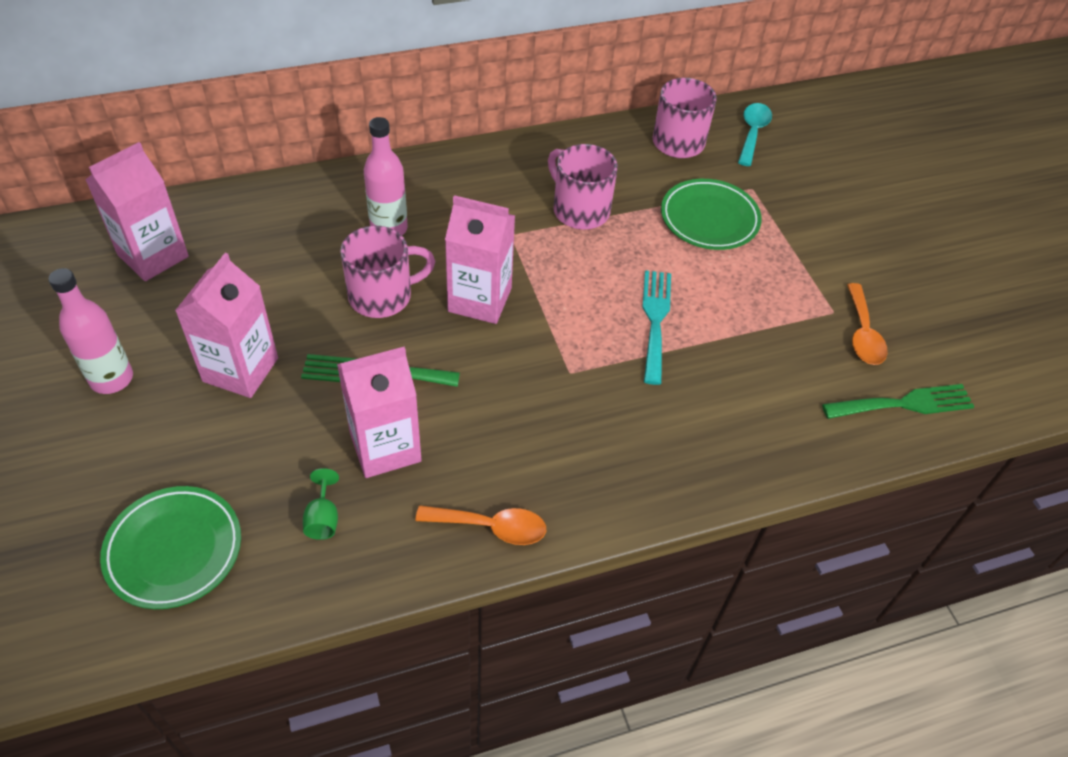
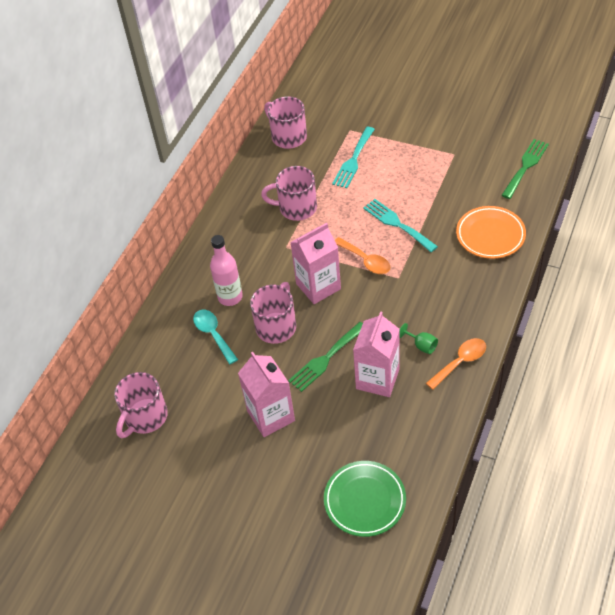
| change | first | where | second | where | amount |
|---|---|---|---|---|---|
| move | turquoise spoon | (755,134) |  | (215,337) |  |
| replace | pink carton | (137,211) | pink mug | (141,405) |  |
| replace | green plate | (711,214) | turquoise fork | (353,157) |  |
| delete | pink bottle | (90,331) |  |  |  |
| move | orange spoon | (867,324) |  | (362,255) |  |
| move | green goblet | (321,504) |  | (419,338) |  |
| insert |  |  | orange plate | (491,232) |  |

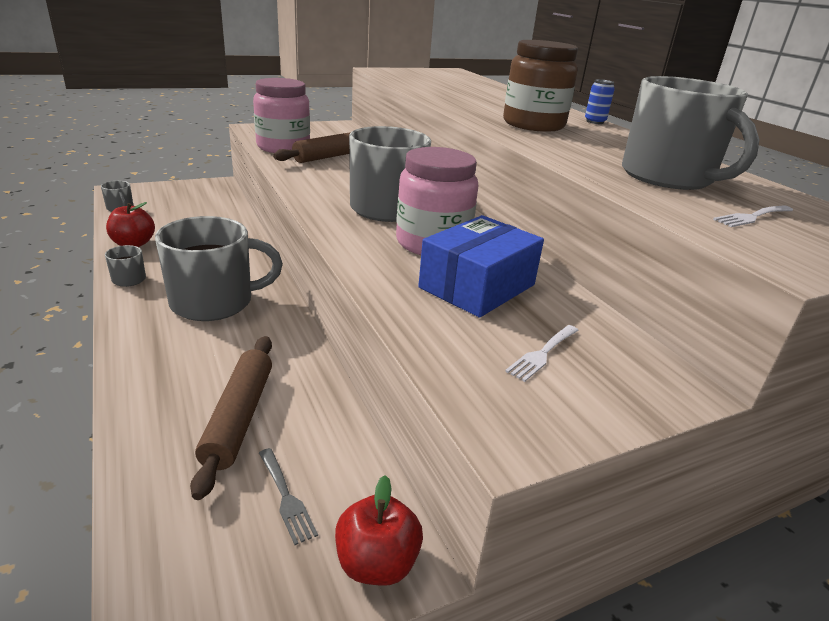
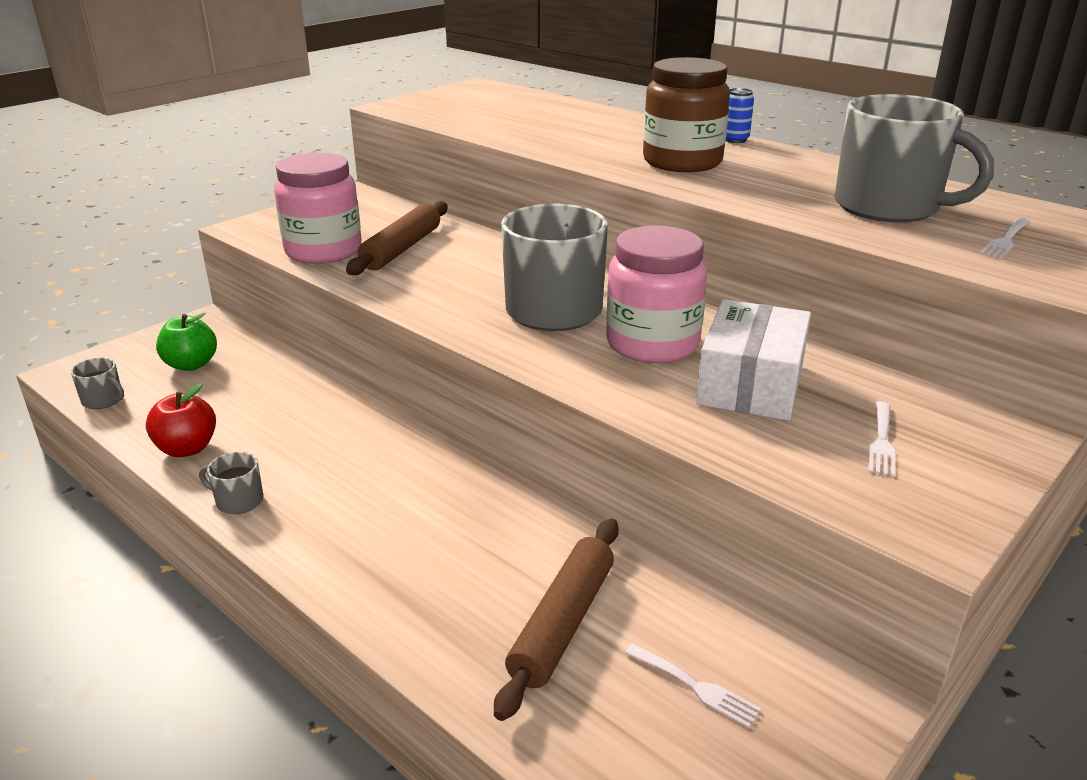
| change | first | where | second | where | amount |
|---|---|---|---|---|---|
| recolor | blue box | (481,266) | white box | (753,360) |  |
| delete | grey mug | (219,268) |  |  |  |
| rotate | brown rolling pin | (231,418) |  | (556,620) | 45 degrees clockwise |
| recolor | grey fork | (288,496) | white fork | (693,685) |  |
| delete | red apple | (379,530) |  |  |  |
| insert |  |  | green apple | (186,342) |  |

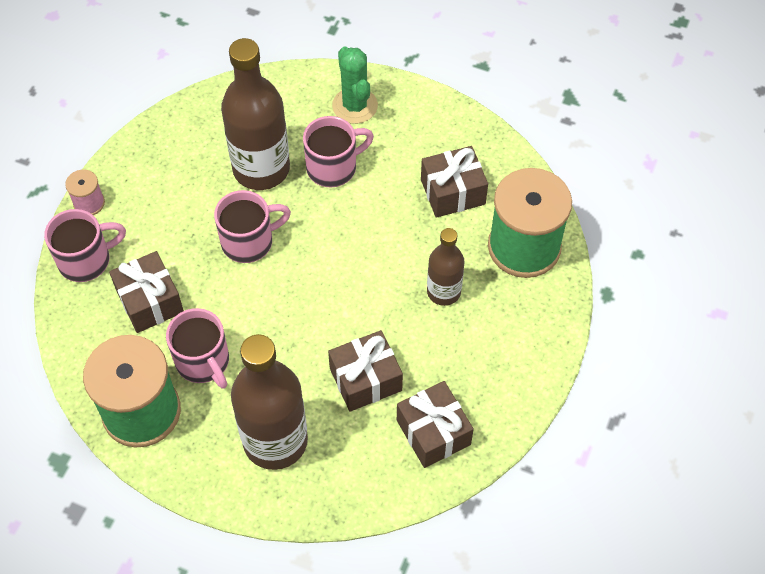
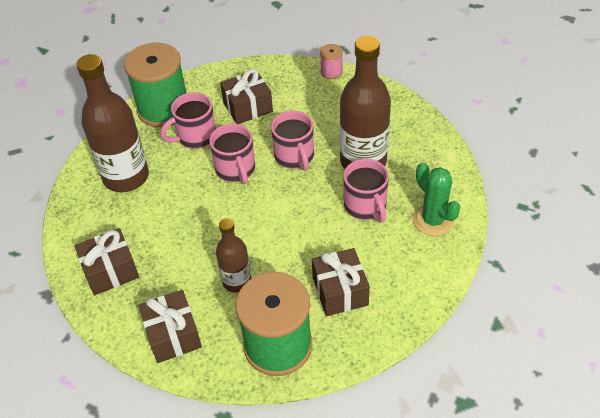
| change | first | where | second | where | amount |
|---|---|---|---|---|---|
| rotate | green cactus | (355,85) |  | (437,199) | 75 degrees clockwise |
| move | pink mug | (85,245) |  | (232,154) |  |
| move | brown gift | (365,370) |  | (170,326) |  |

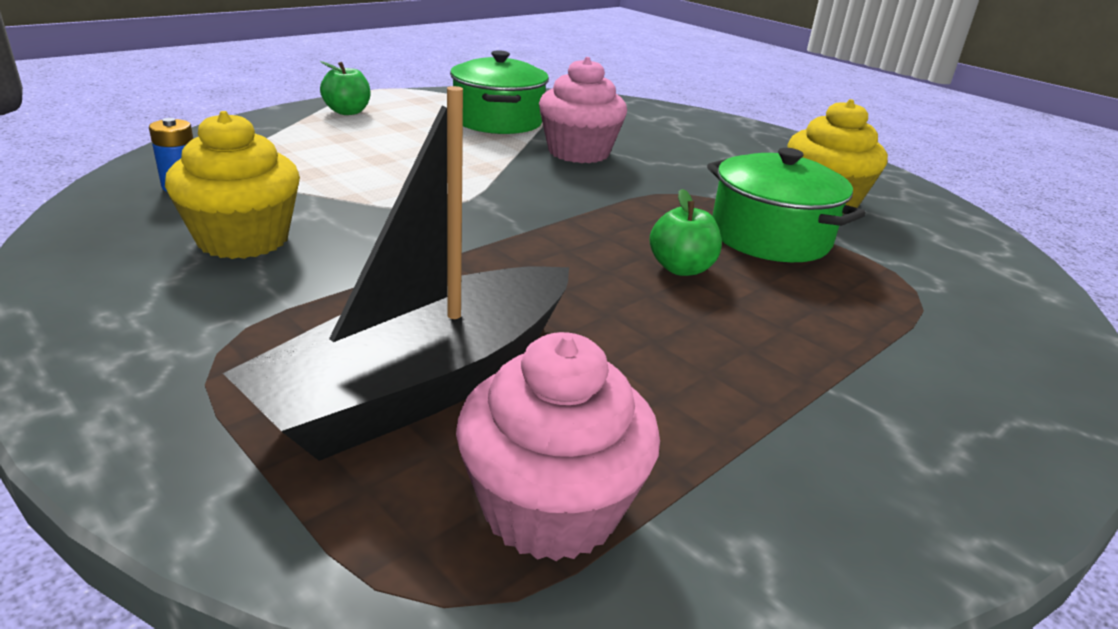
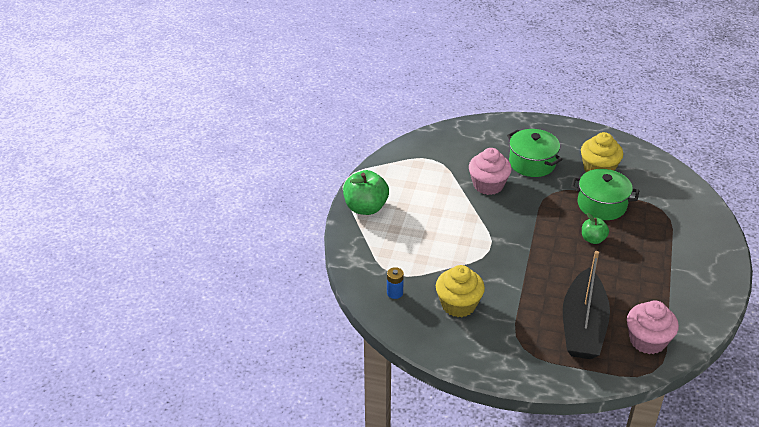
| change | first | where | second | where | amount |
|---|---|---|---|---|---|
| move | green pot | (499,92) |  | (535,153) |  |
| resize | green apple | (345,88) |  | (366,192) | x1.75 |

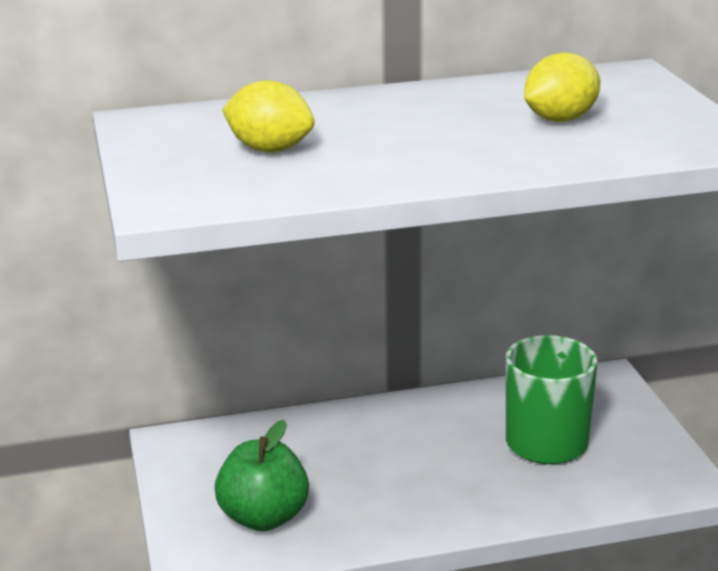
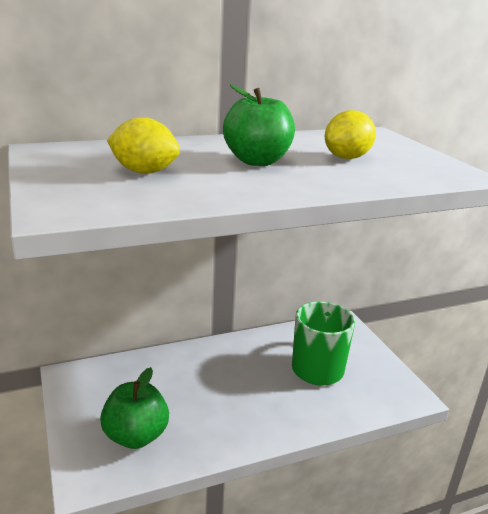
| change | first | where | second | where | amount |
|---|---|---|---|---|---|
| insert |  |  | green apple | (259,125) |  |

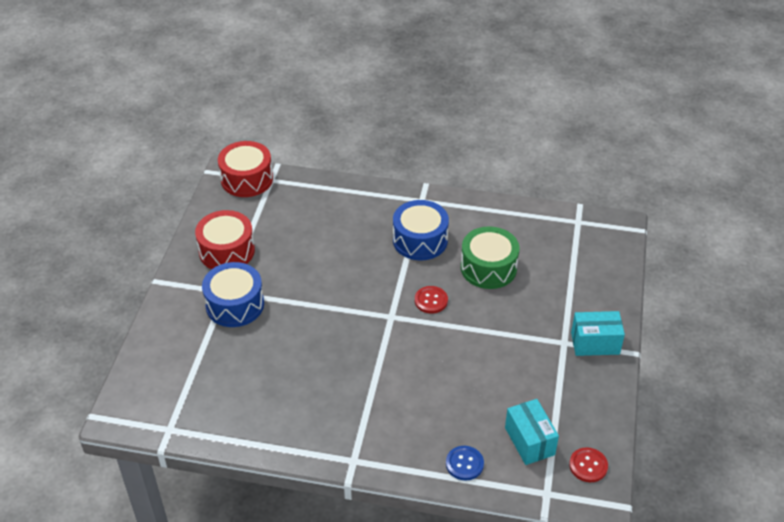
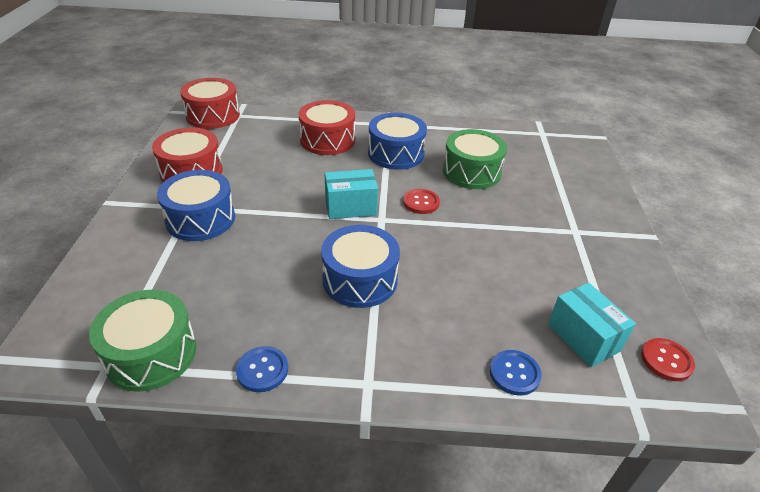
| change | first | where | second | where | amount |
|---|---|---|---|---|---|
| move | turquoise box | (598,333) |  | (351,194) |  |
| insert |  |  | red drum | (326,127) |  |
| insert |  |  | blue drum | (360,266) |  |
| insert |  |  | green drum | (143,341) |  |
| insert |  |  | blue button | (262,369) |  |

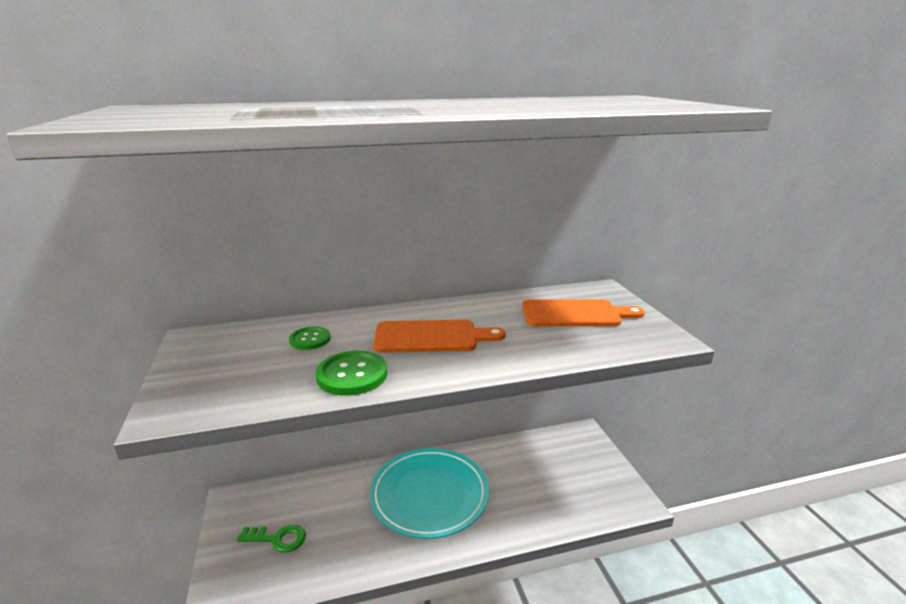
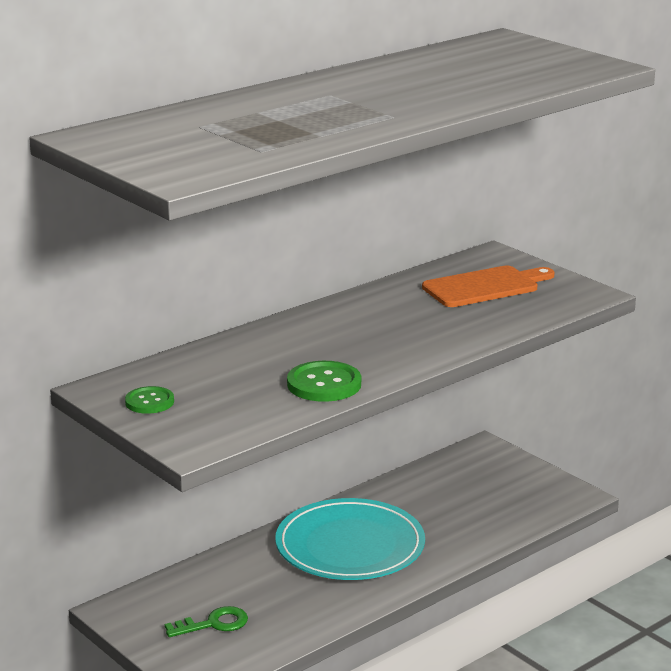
| change | first | where | second | where | amount |
|---|---|---|---|---|---|
| delete | orange cutting board | (439,336) |  |  |  |
| move | green button | (310,338) |  | (149,400) |  |

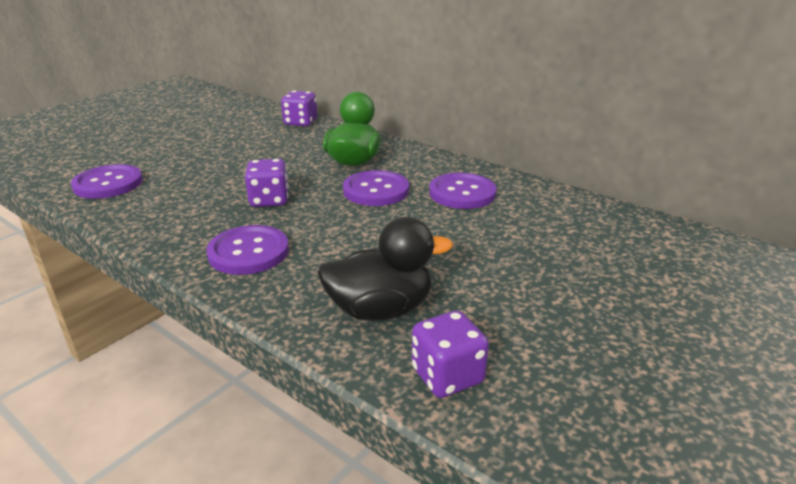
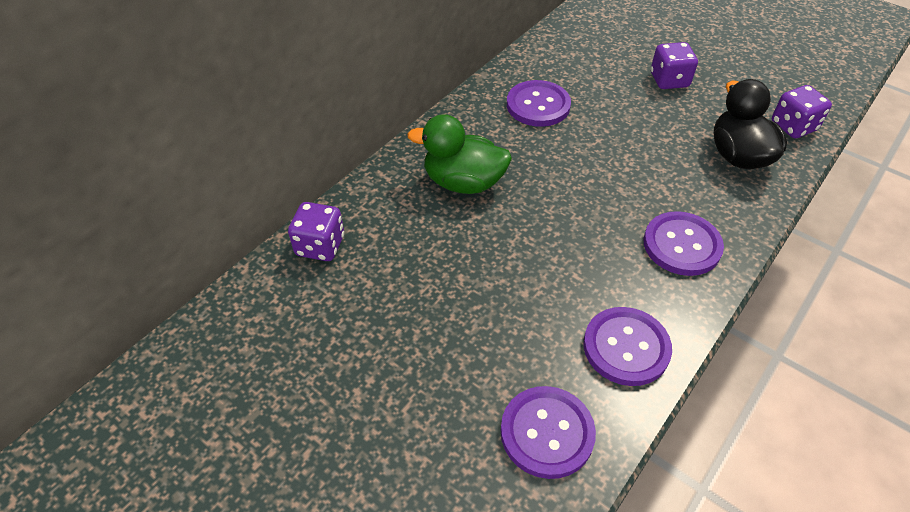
| change | first | where | second | where | amount |
|---|---|---|---|---|---|
| move | purple dice | (267,183) |  | (674,65) |  |
| move | purple button | (376,188) |  | (627,346) |  |

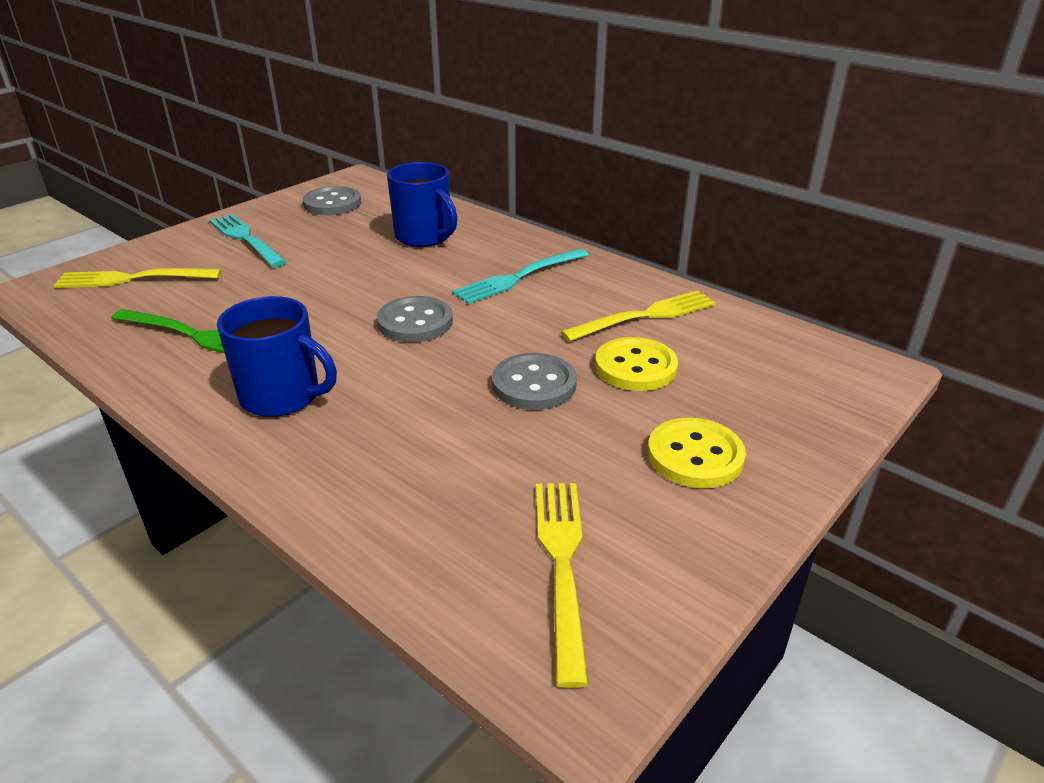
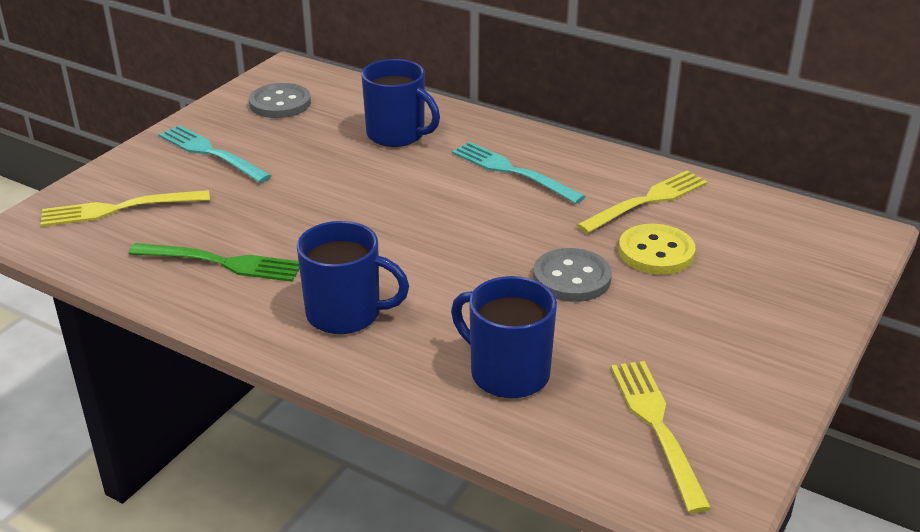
| change | first | where | second | where | amount |
|---|---|---|---|---|---|
| rotate | turquoise fork | (520,276) |  | (519,172) | 90 degrees clockwise |
| delete | grey button | (415,319) |  |  |  |
| delete | yellow button | (697,453) |  |  |  |
| insert |  |  | blue mug | (504,337) |  |

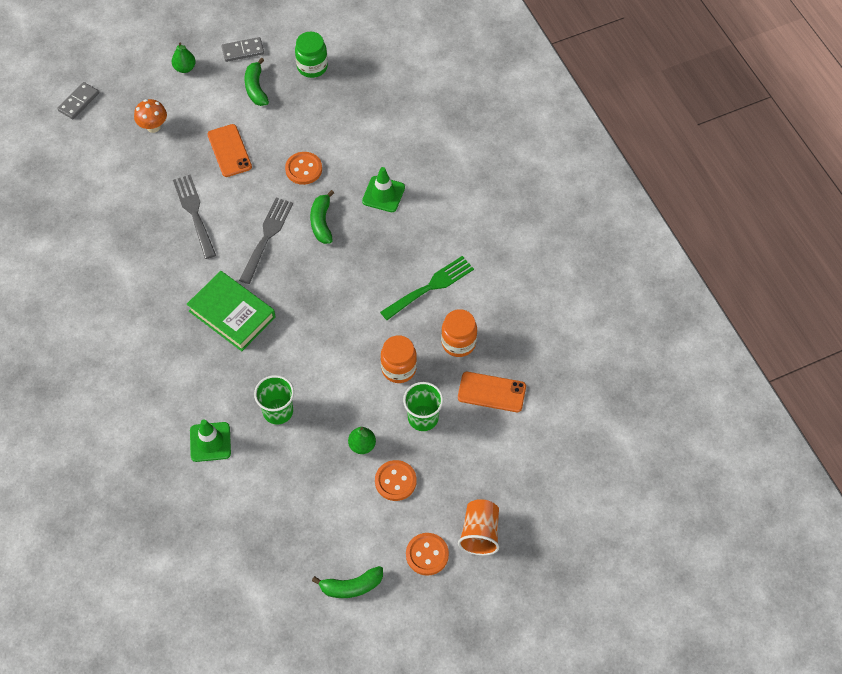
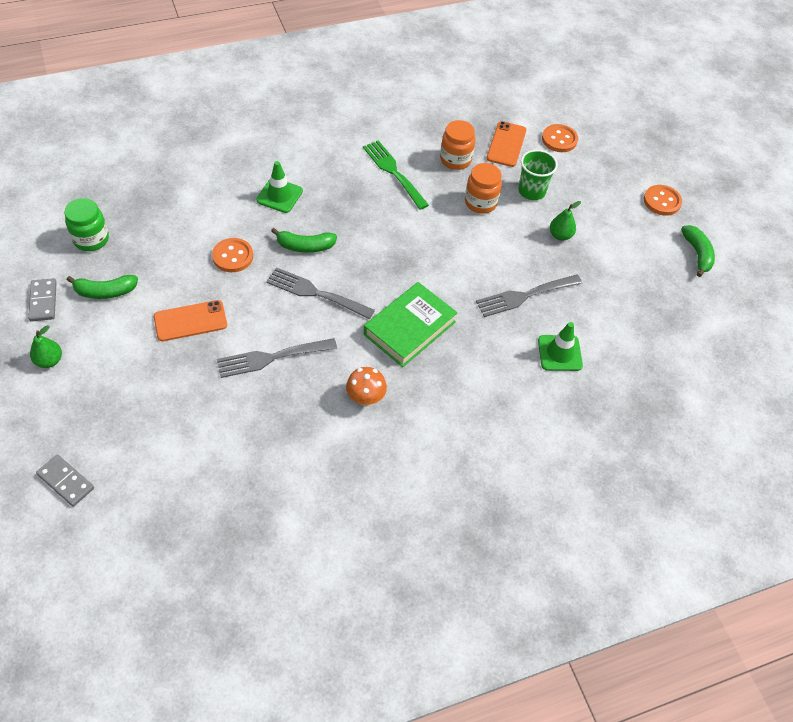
| change | first | where | second | where | amount |
|---|---|---|---|---|---|
| move | orange mushroom | (150,116) |  | (366,386) |  |
| replace | green cup | (274,400) | grey fork | (529,295) |  |
| move | orange button | (396,480) |  | (560,138) |  |
| delete | orange cup | (478,527) |  |  |  |

